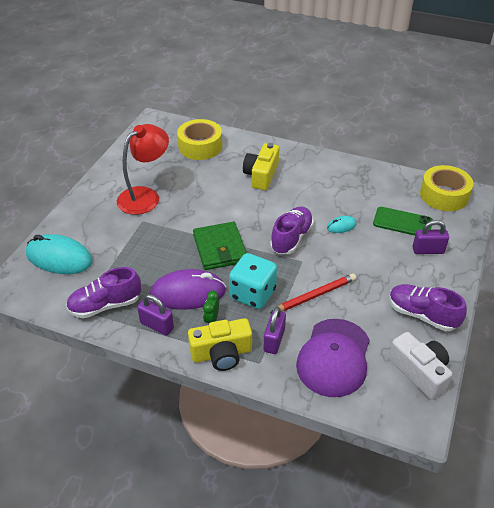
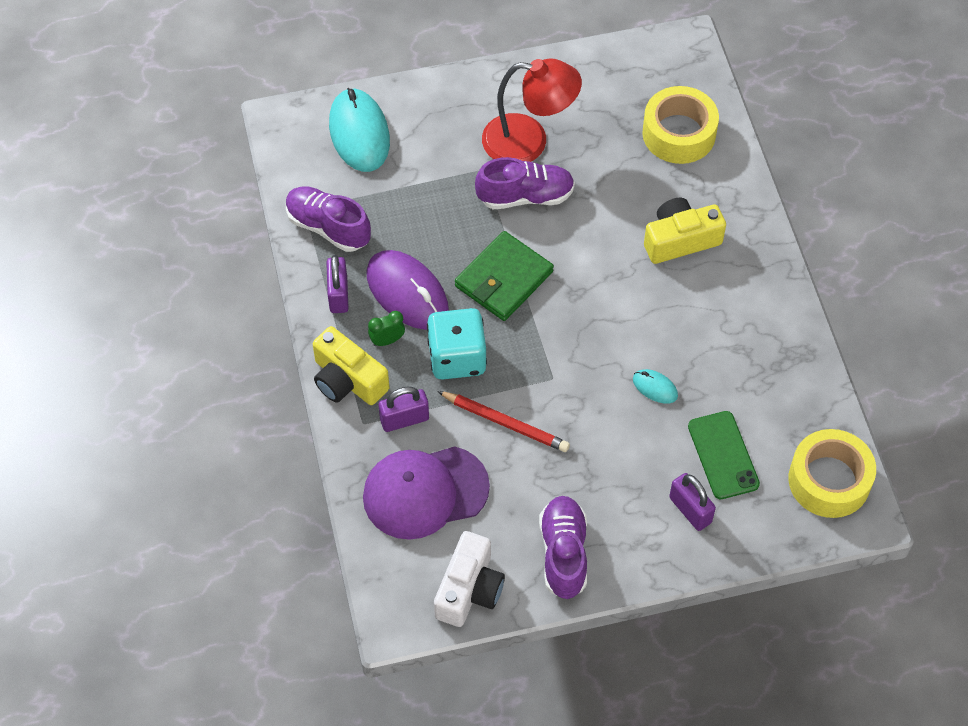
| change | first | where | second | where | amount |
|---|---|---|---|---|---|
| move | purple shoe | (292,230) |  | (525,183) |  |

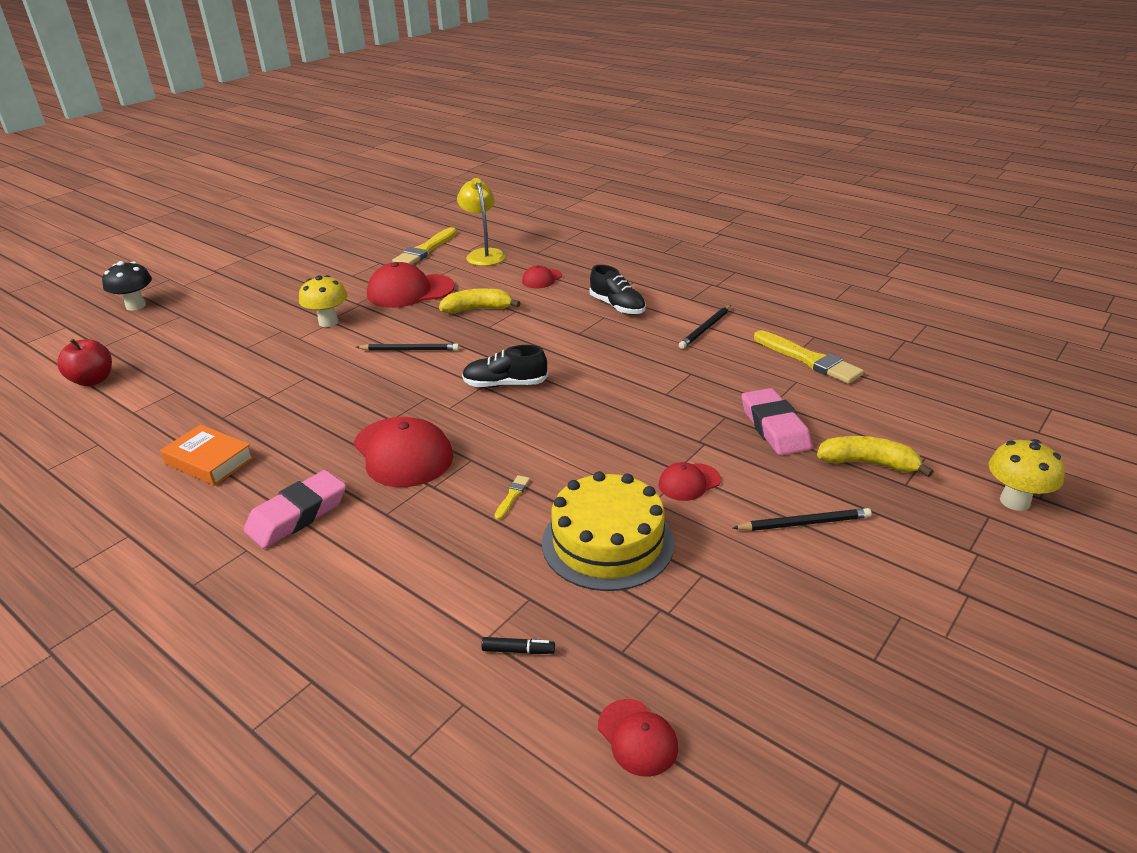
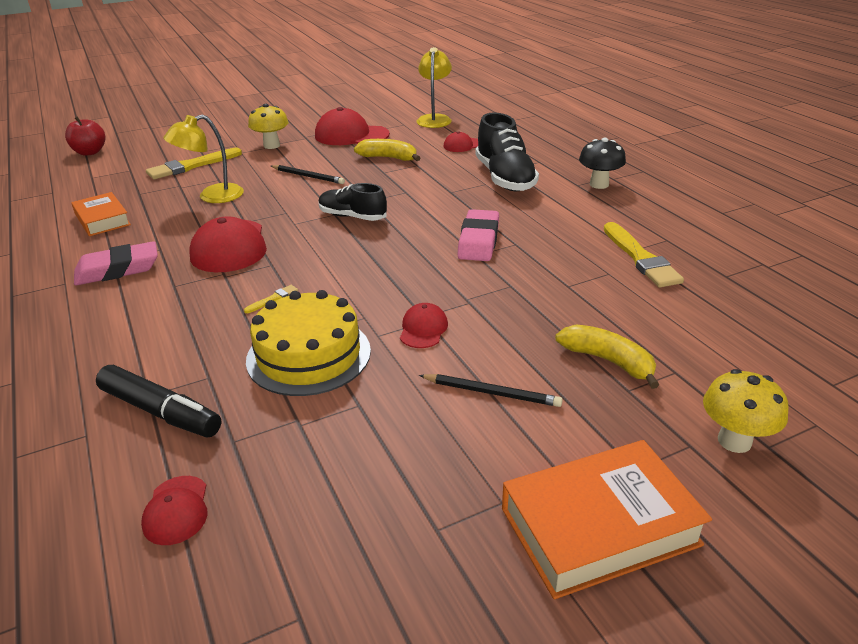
| change | first | where | second | where | amount |
|---|---|---|---|---|---|
| move | yellow brush | (424,246) |  | (194,163) |  |
| move | black mushroom | (127,286) |  | (602,163) |  |
| resize | black shoe | (618,290) |  | (507,152) | x1.58 |
| delete | black pencil | (705,327) |  |  |  |
| move | pink eraser | (777,422) |  | (478,235) |  |
| rotate | red cap | (690,481) |  | (424,325) | 105 degrees clockwise |
| resize | black marker | (518,645) |  | (158,401) | x2.32 |
| insert |  |  | yellow lamp | (203,158) |  |
| insert |  |  | orange book | (607,519) |  |

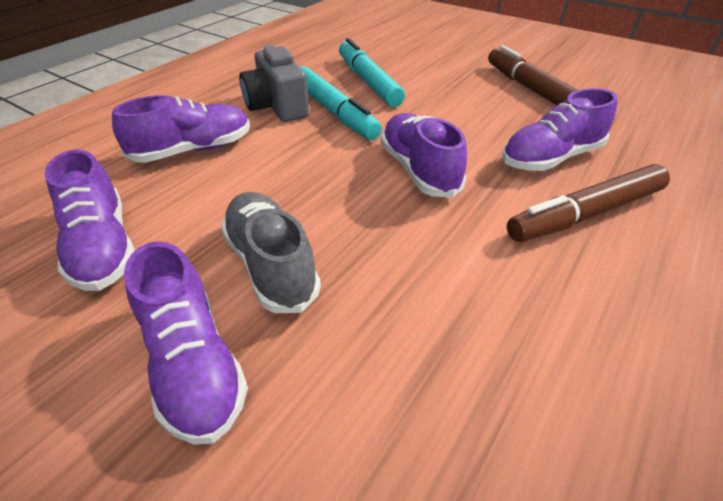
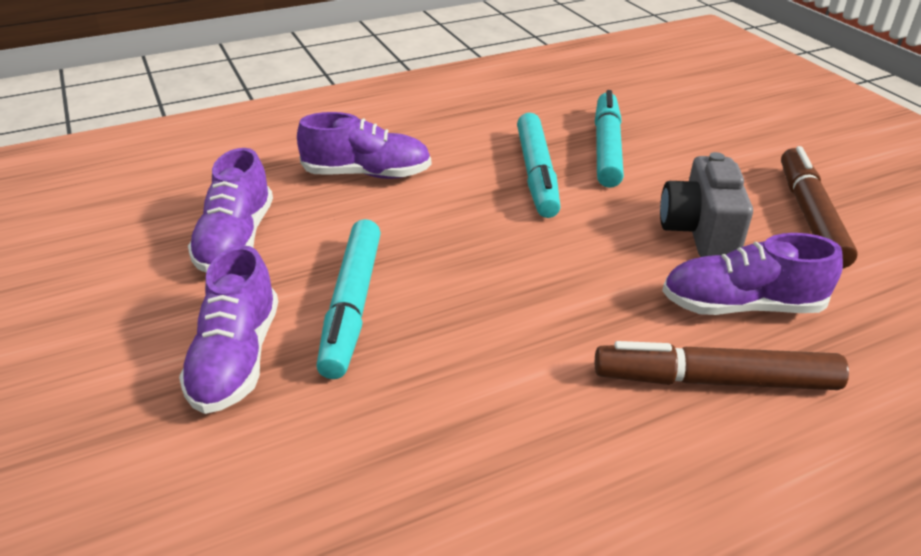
| change | first | where | second | where | amount |
|---|---|---|---|---|---|
| move | grey camera | (274,83) |  | (706,204) |  |
| delete | purple shoe | (424,155) |  |  |  |
| replace | grey shoe | (271,252) | turquoise marker | (348,299) |  |

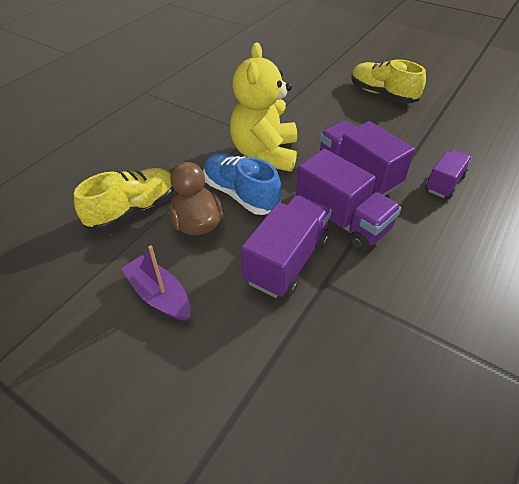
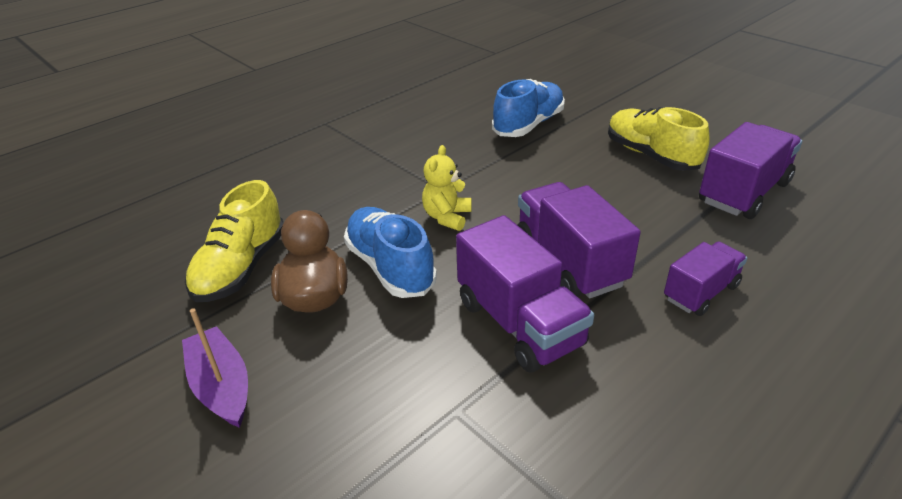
| change | first | where | second | where | amount |
|---|---|---|---|---|---|
| resize | yellow teddy bear | (263,107) |  | (446,188) | x0.50 |
| rotate | yellow shoe | (124,199) |  | (234,241) | 135 degrees clockwise |
| move | purple truck | (286,246) |  | (750,170) |  |
| insert |  |  | blue shoe | (528,108) |  |

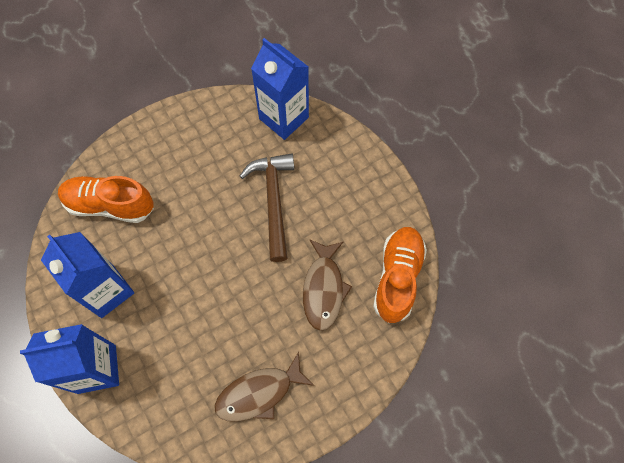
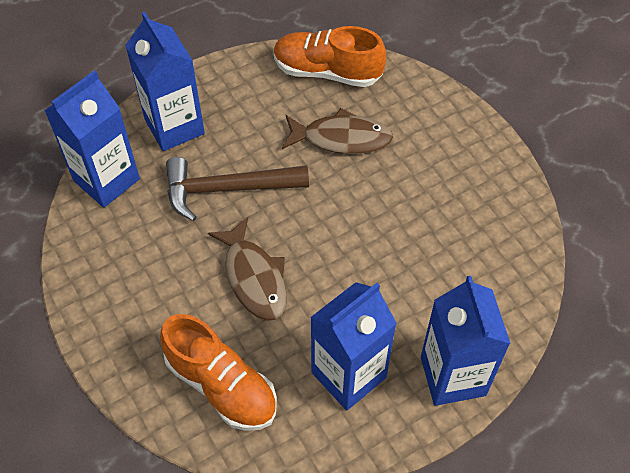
| change | first | where | second | where | amount |
|---|---|---|---|---|---|
| rotate | orange shoe | (106,199) |  | (218,372) | 60 degrees counterclockwise |
| move | brown fish | (264,387) |  | (247,269) |  |
| insert |  |  | blue carton | (165,81) |  |

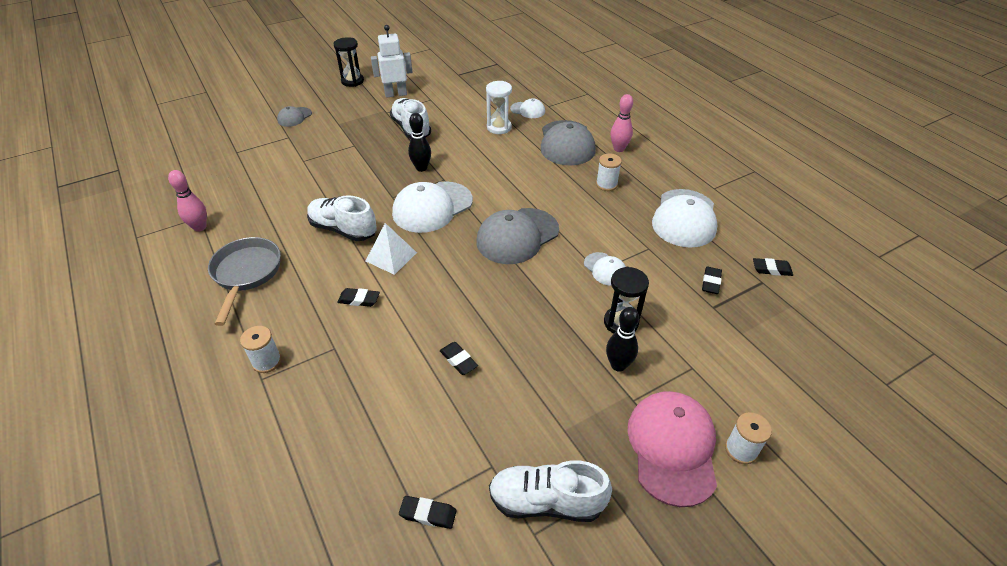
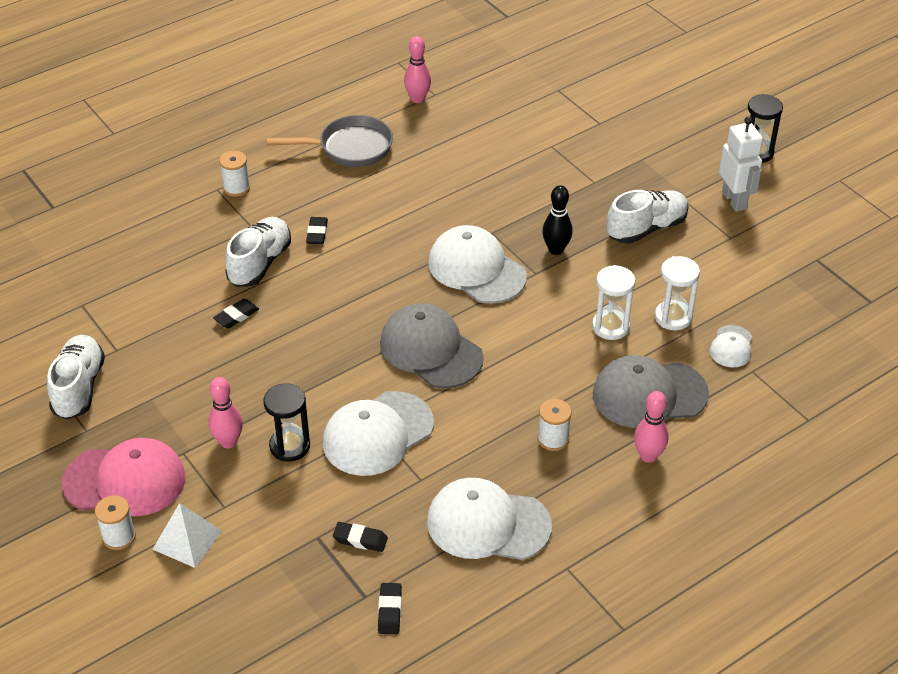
| change | first | where | second | where | amount |
|---|---|---|---|---|---|
| delete | grey cap | (294,116) |  |  |  |
| move | white shoe | (342,218) |  | (258,252) |  |
| move | white pyramid | (391,249) |  | (187,535) |  |
| resize | white cap | (605,269) |  | (378,433) | x1.97 |
| recolor | black bowling pin | (622,339) | pink bowling pin | (225,412) |  |
| delete | black eraser | (427,512) |  |  |  |
| insert |  |  | white hourglass | (614,302) |  |

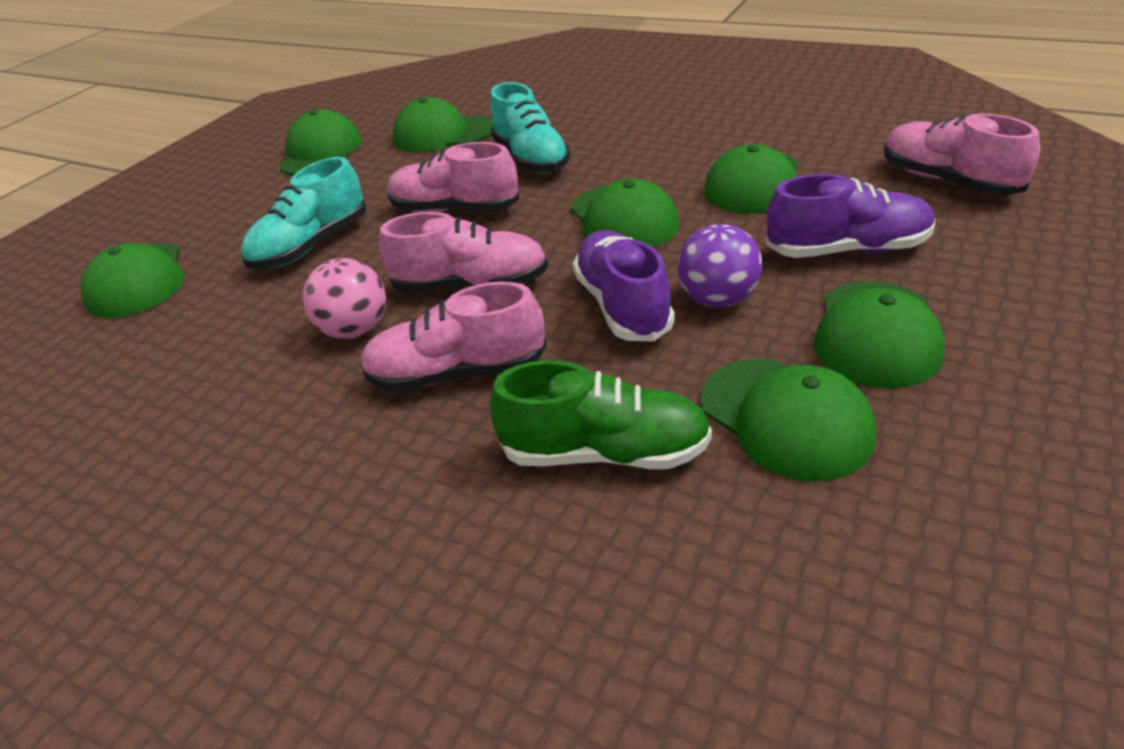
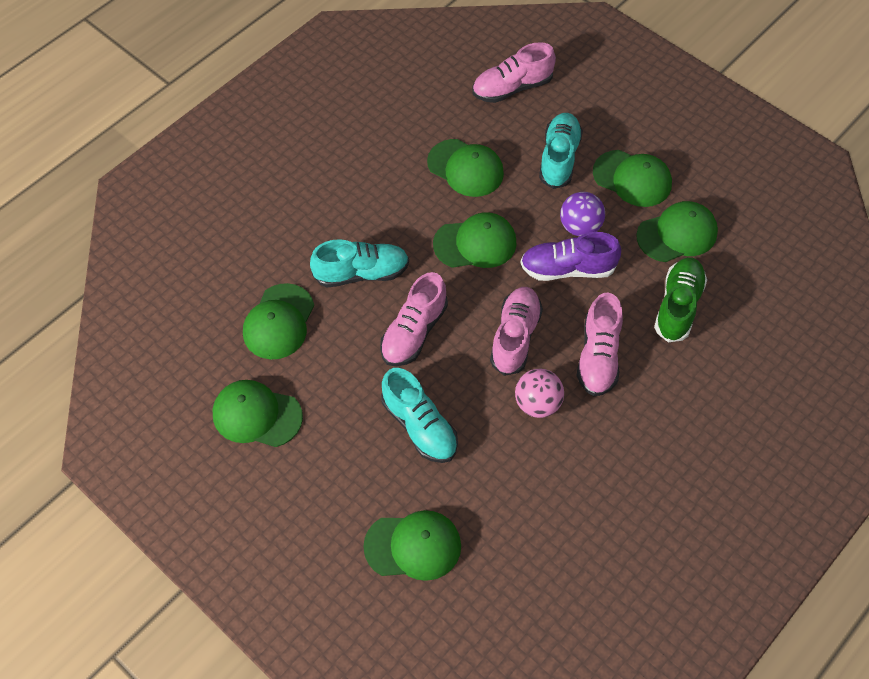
| change | first | where | second | where | amount |
|---|---|---|---|---|---|
| recolor | purple shoe | (850,216) | turquoise shoe | (561,151) |  |

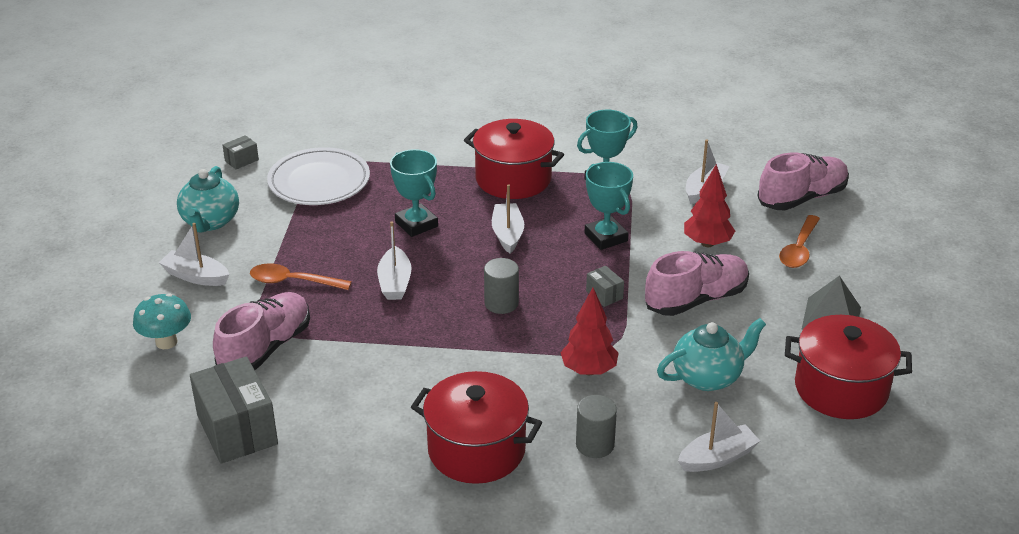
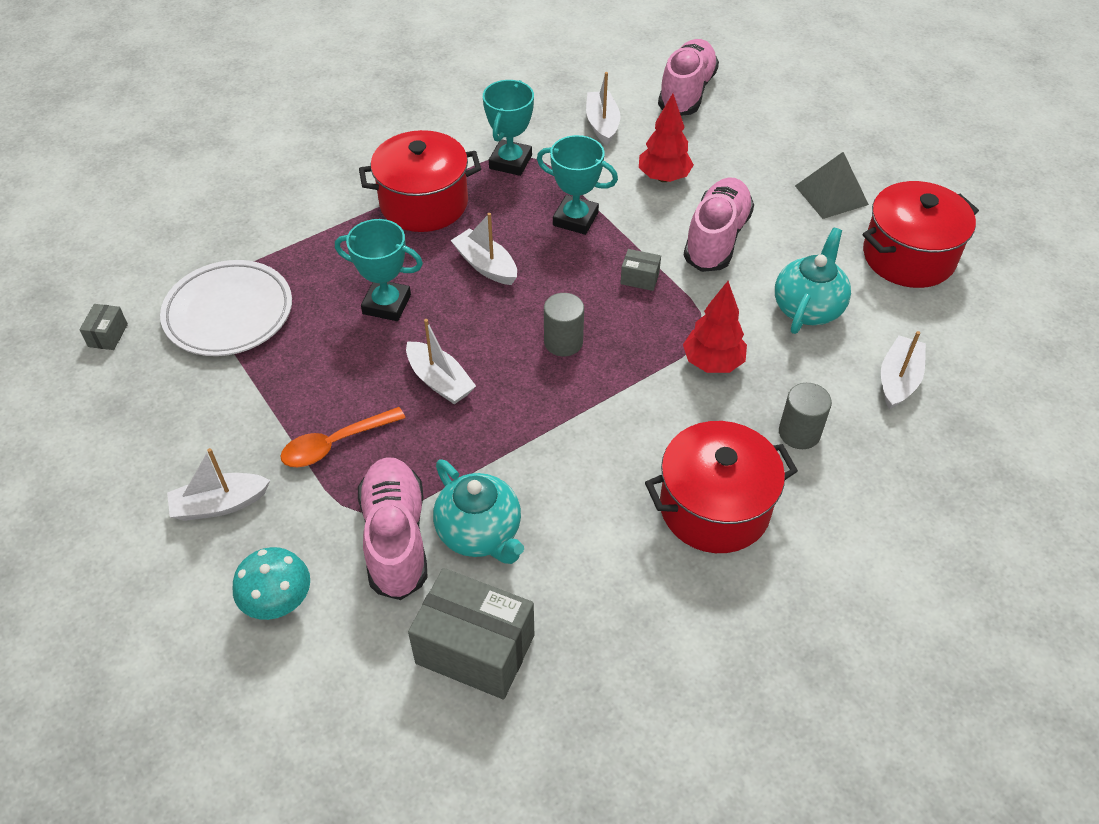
| change | first | where | second | where | amount |
|---|---|---|---|---|---|
| move | turquoise teapot | (208,199) |  | (478,511) |  |
| delete | orange spoon | (799,241) |  |  |  |

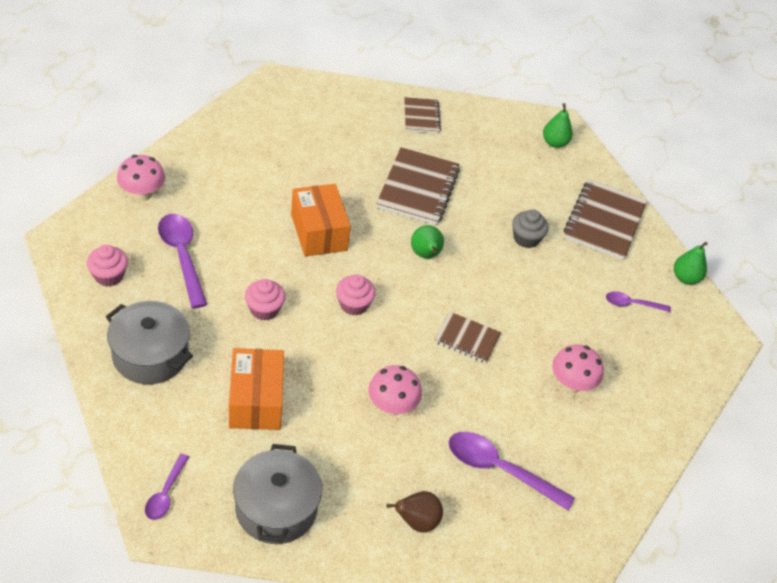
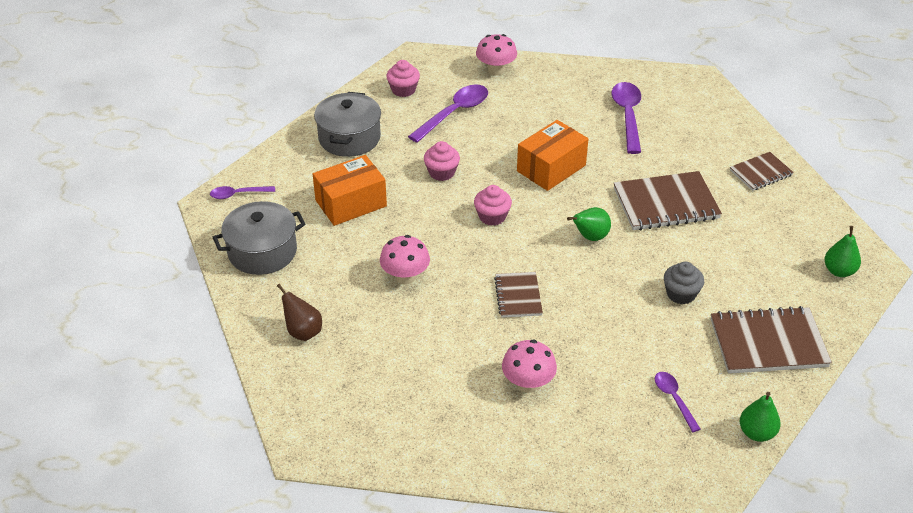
| change | first | where | second | where | amount |
|---|---|---|---|---|---|
| move | purple spoon | (512,471) |  | (626,118) |  |

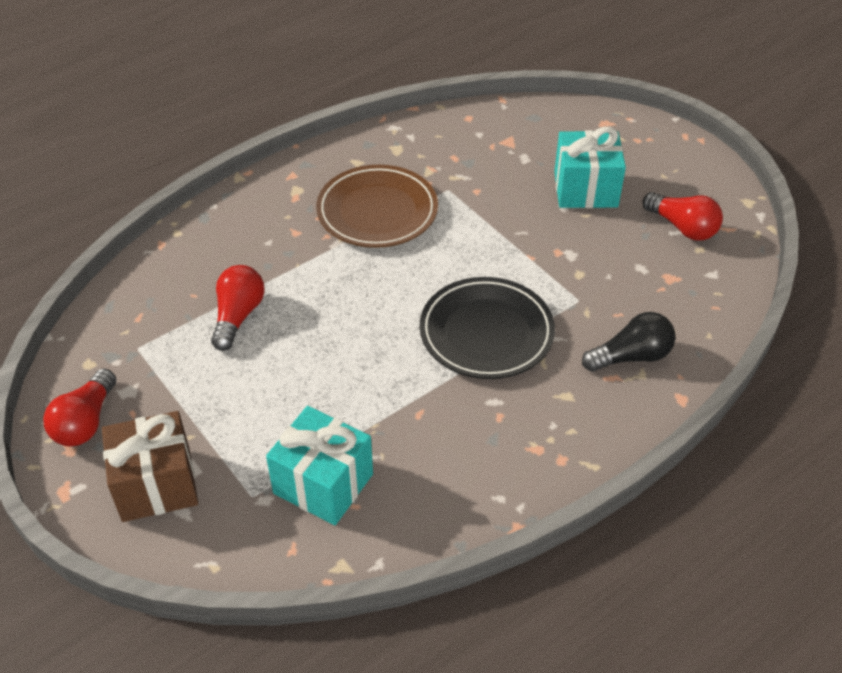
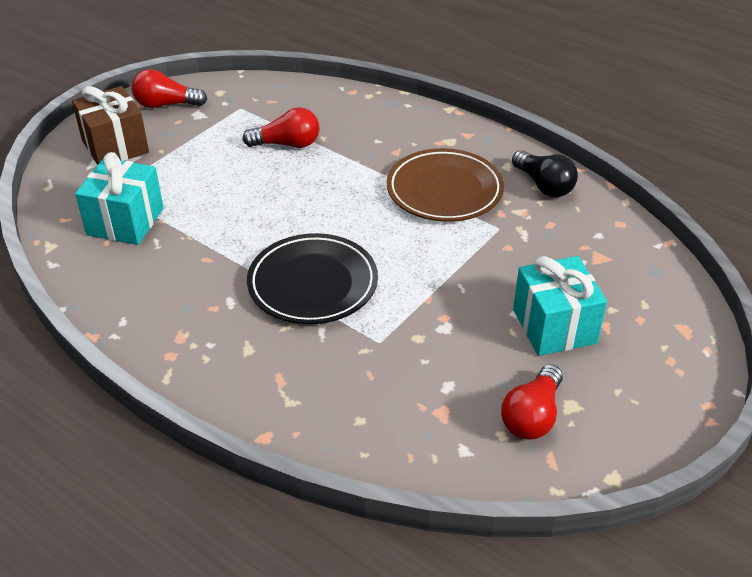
| change | first | where | second | where | amount |
|---|---|---|---|---|---|
| move | black light bulb | (628,342) |  | (545,173) |  |

